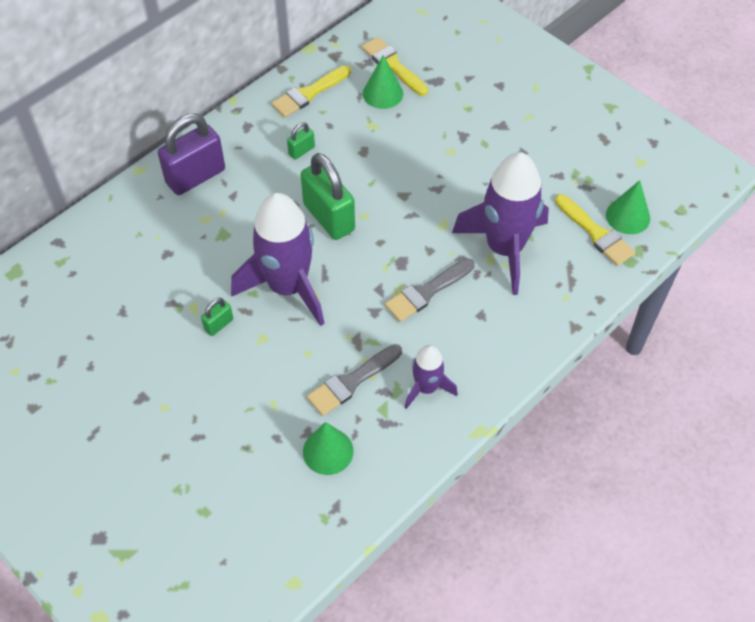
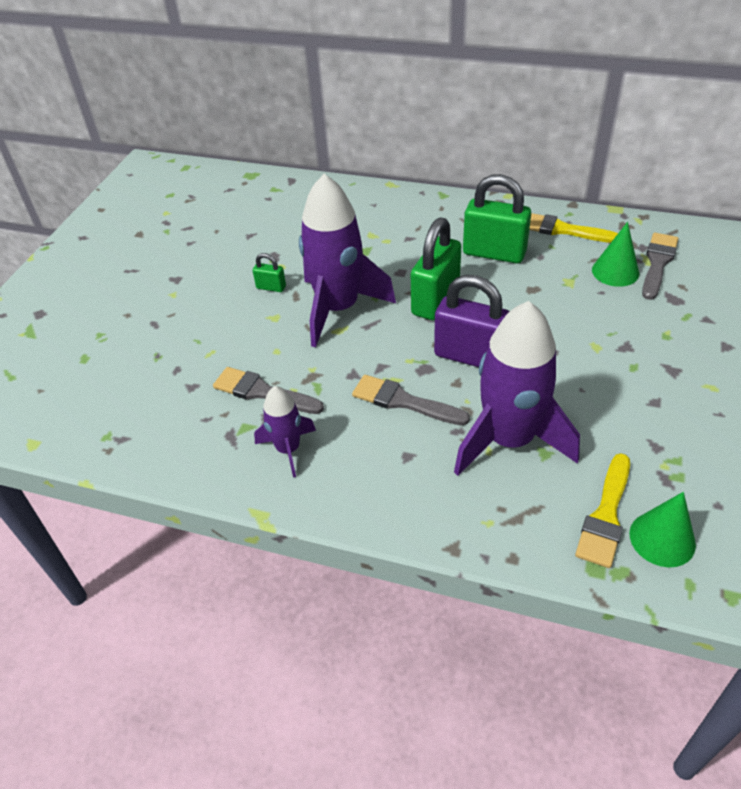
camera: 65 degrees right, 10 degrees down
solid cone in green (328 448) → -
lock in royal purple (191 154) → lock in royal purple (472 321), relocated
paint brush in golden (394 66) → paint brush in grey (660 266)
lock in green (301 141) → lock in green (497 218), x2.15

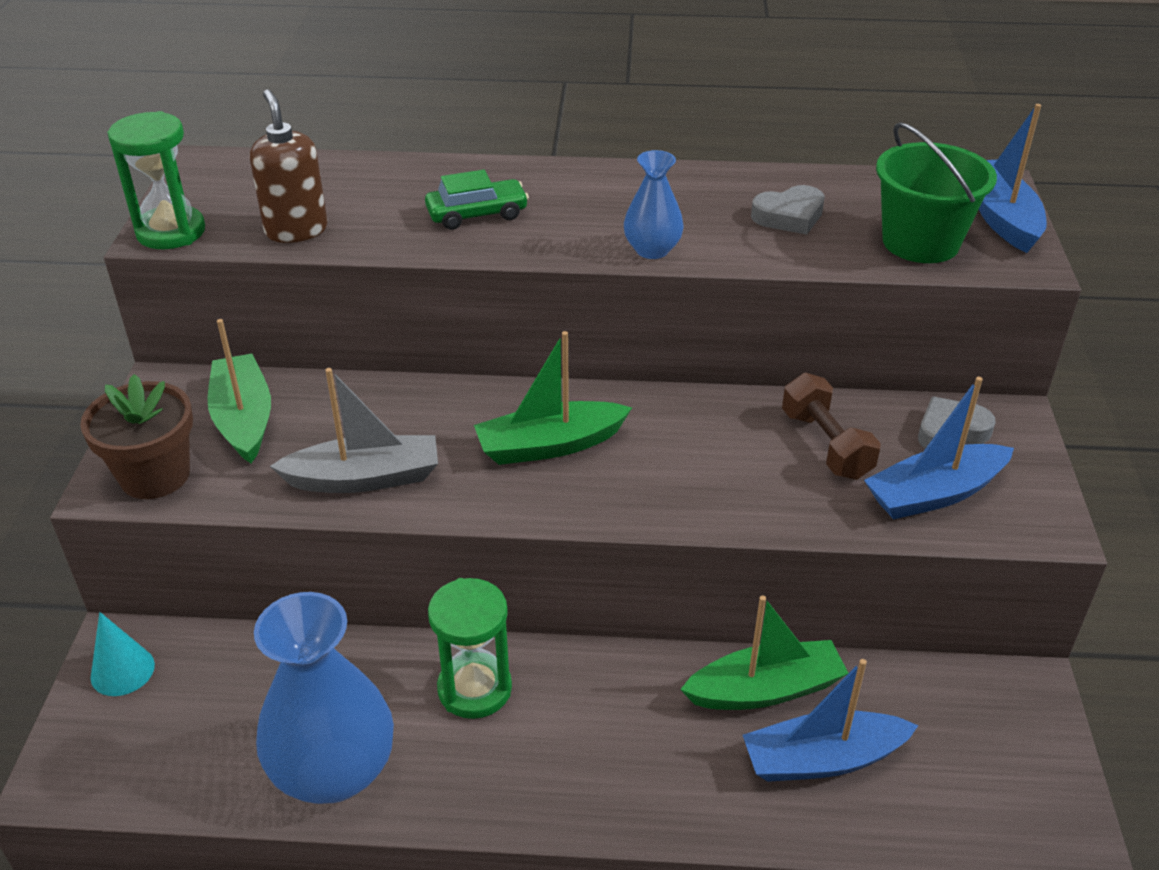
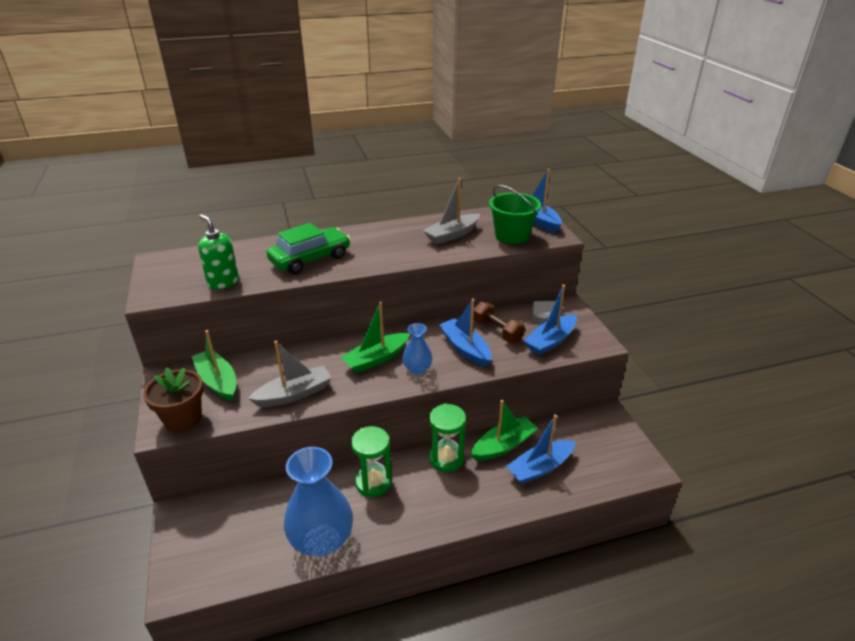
camera: 20 degrees left, 5 degrees down
solid cone in turquoise (122 654) → -
- → boat in blue (465 333)
sandglass in green (156 180) → sandglass in green (447 437), relocated
tall vase in blue (654 204) → tall vase in blue (418 349), relocated
heart in grey (788 210) → boat in grey (451 211)
soap pump in brown (289 166) → soap pump in green (218 251)
automobile in green (477 200) → automobile in green (308 248), x1.66

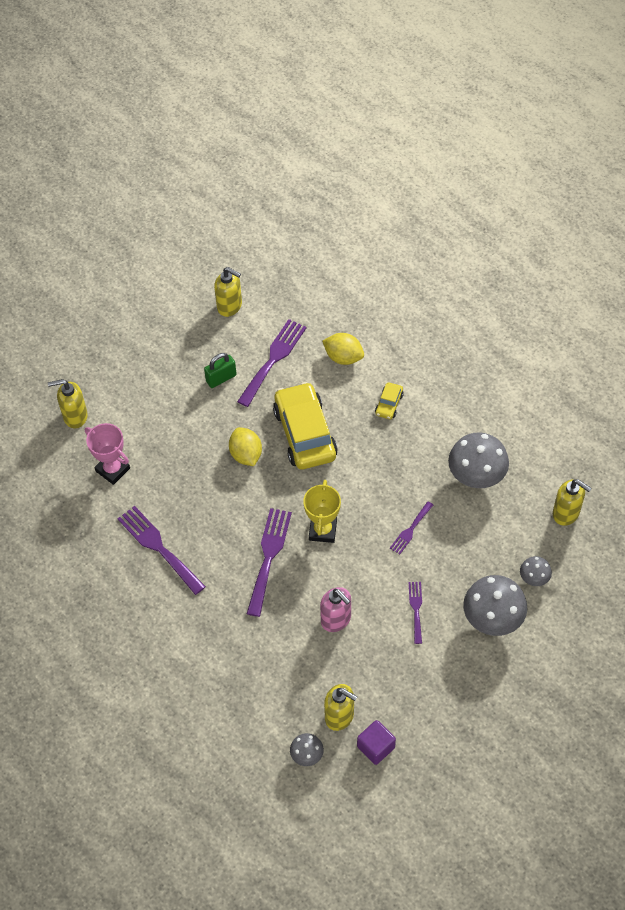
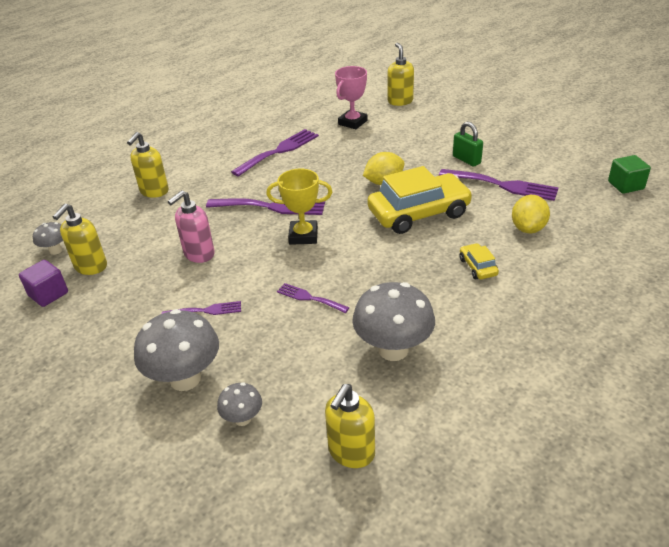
camera: 85 degrees right, 20 degrees down
- → solid cube in green (629 174)
soap pump in golden (228 292) → soap pump in golden (148 165), relocated
automobile in golden (389 400) → automobile in golden (479 261), 60 degrees clockwise

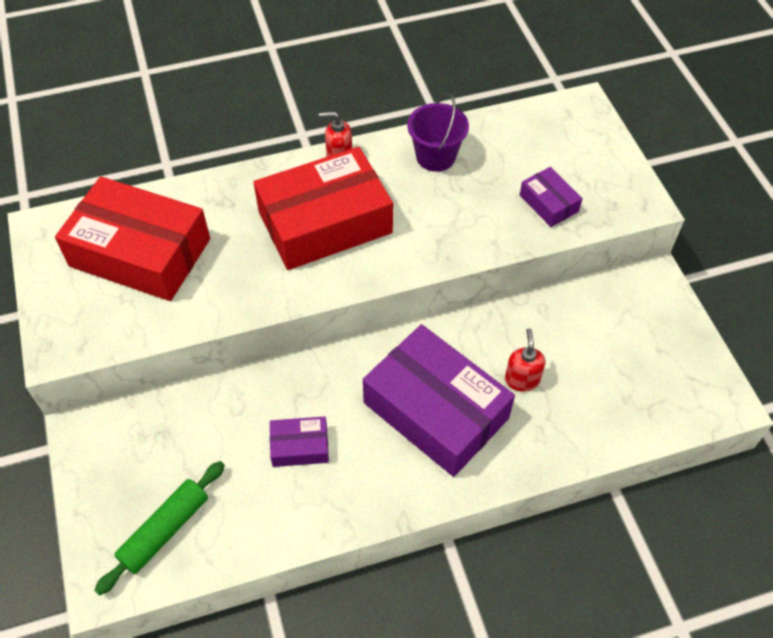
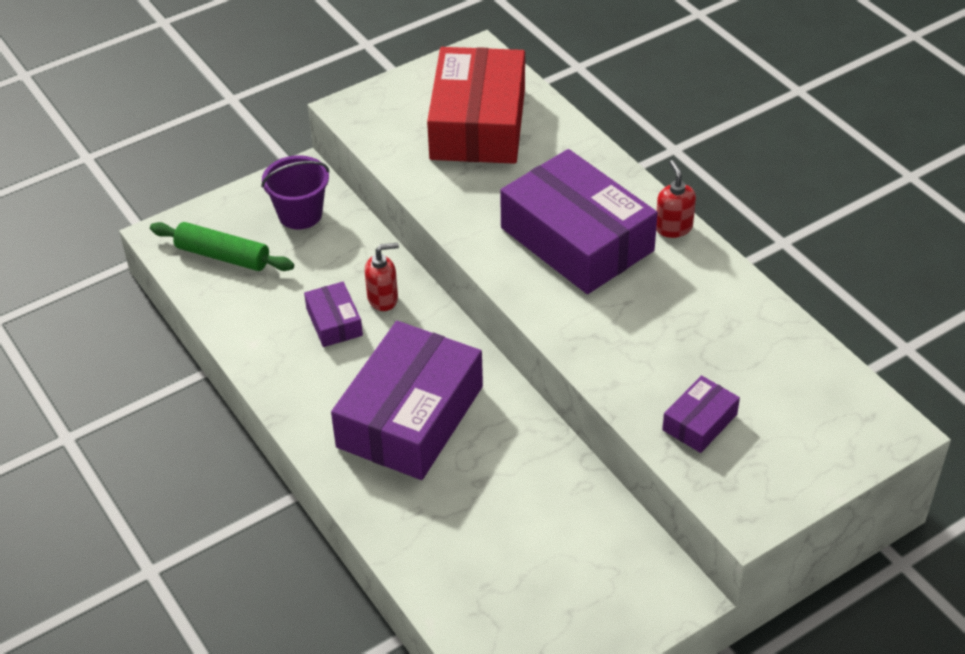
camera: 75 degrees right, 10 degrees down
sand bucket in royal purple (438 132) → sand bucket in royal purple (295 192), relocated
soap pump in crimson (525 360) → soap pump in crimson (382 277), relocated
package in crimson (323 208) → package in royal purple (579 221)

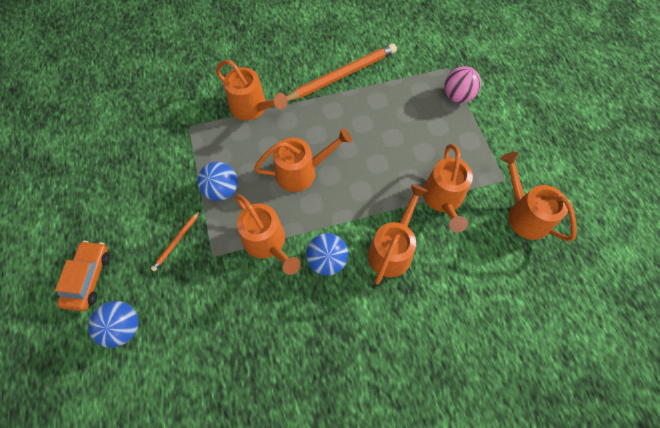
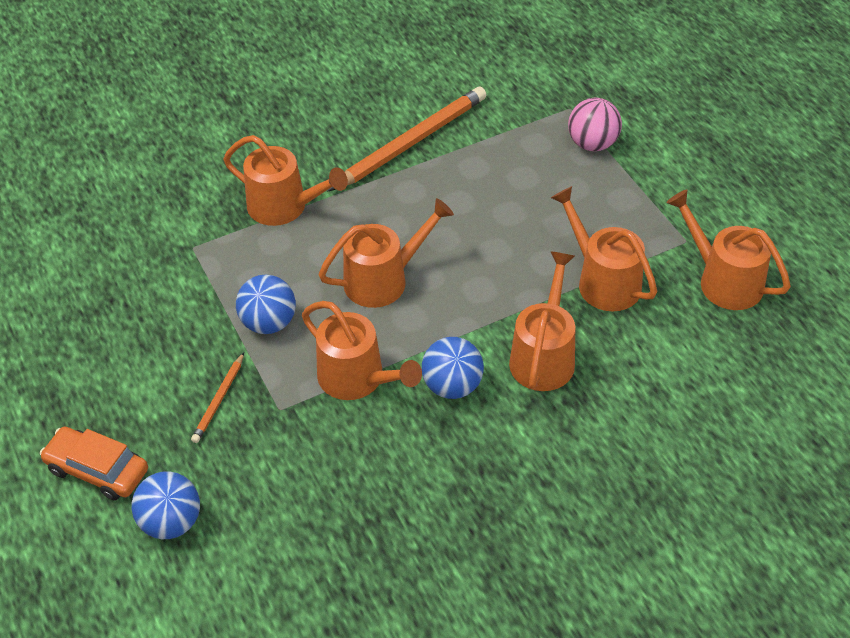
camera: 10 degrees left, 15 degrees down
automobile in orange (82 276) → automobile in orange (94 464), 60 degrees counterclockwise
sprinkling can in orange (448 188) → sprinkling can in orange (604 248), 150 degrees clockwise

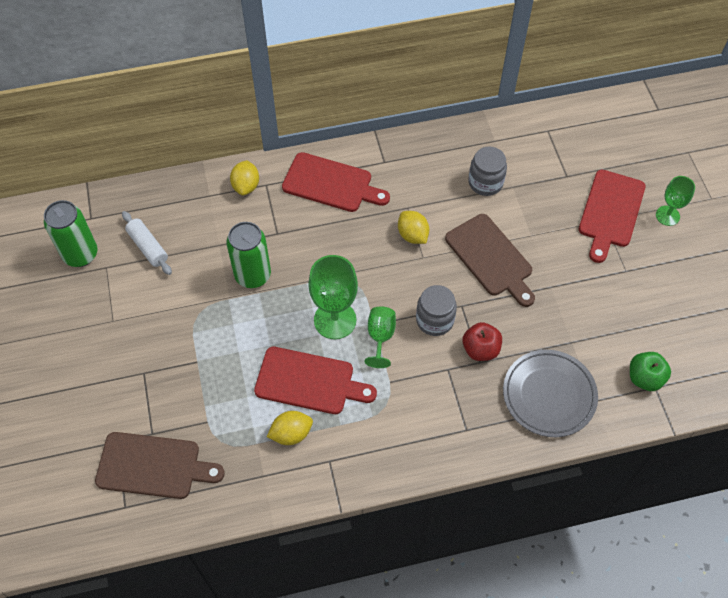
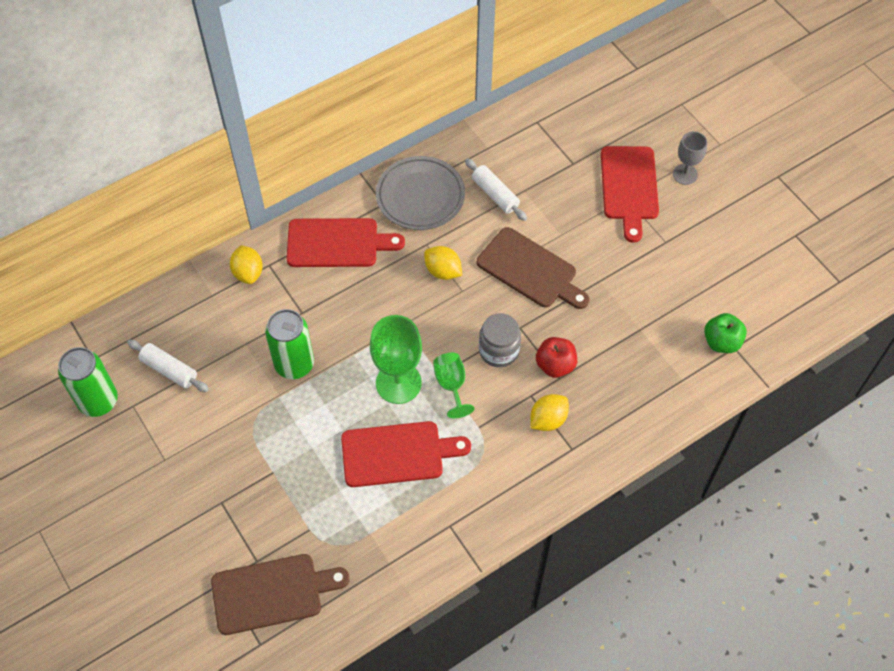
camera: 20 degrees left, 0 degrees up
lemon in golden (290 428) → lemon in golden (549 412), relocated
plate in grey (550 393) → plate in grey (420 193), relocated
jam jar in grey (487 171) → dough roller in snow-white (496 189)
chalice in green (675 201) → chalice in grey (690 158)

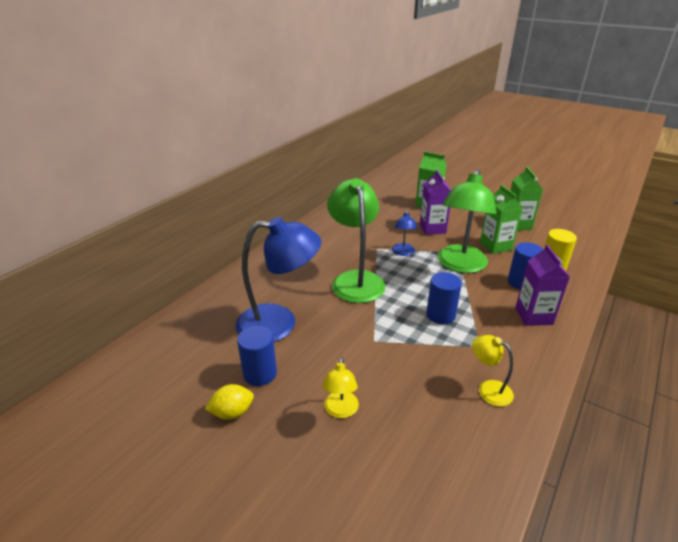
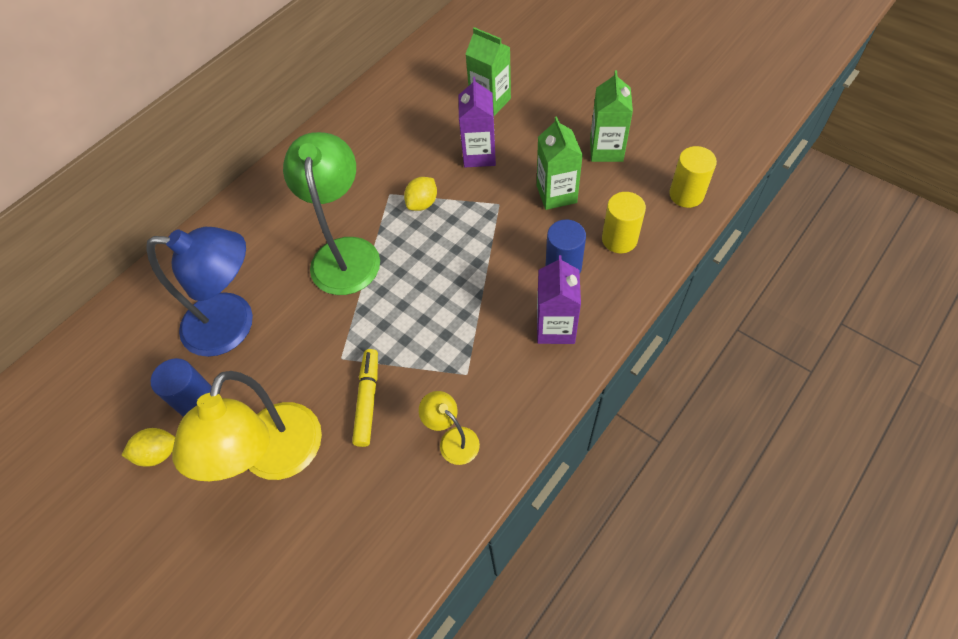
camera: 10 degrees right, 25 degrees up
solid cylinder in blue (444 298) → -
desk lamp in green (466 221) → -
- → felt pen in golden (365 398)
- → solid cylinder in golden (693 177)
desk lamp in blue (404 233) → lemon in golden (420 194)
desk lamp in golden (340 387) → desk lamp in golden (247 426), x2.08

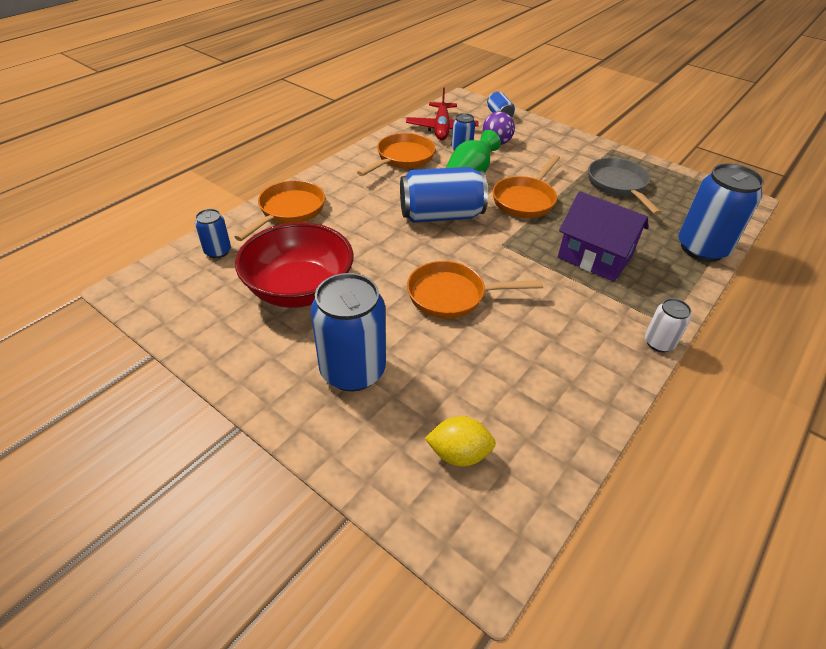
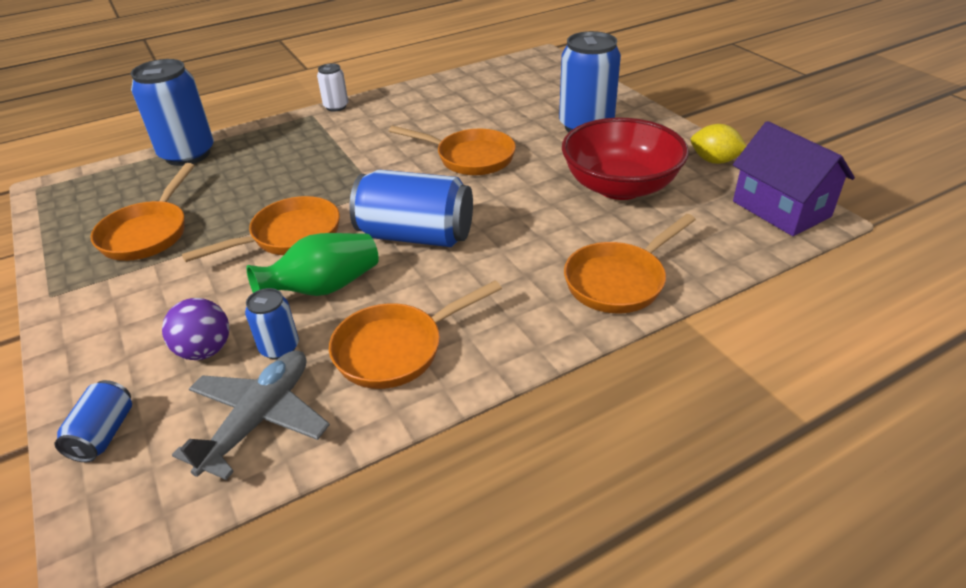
camera: 155 degrees left, 5 degrees down
soda can in blue (213 233) → -
lemon in golden (460 441) → lemon in golden (719 144), relocated
cottage in royal purple (603 236) → cottage in royal purple (794 178), relocated
plane in crimson (442 114) → plane in grey (251 415)
skillet in grey (625 186) → skillet in orange (142 212)

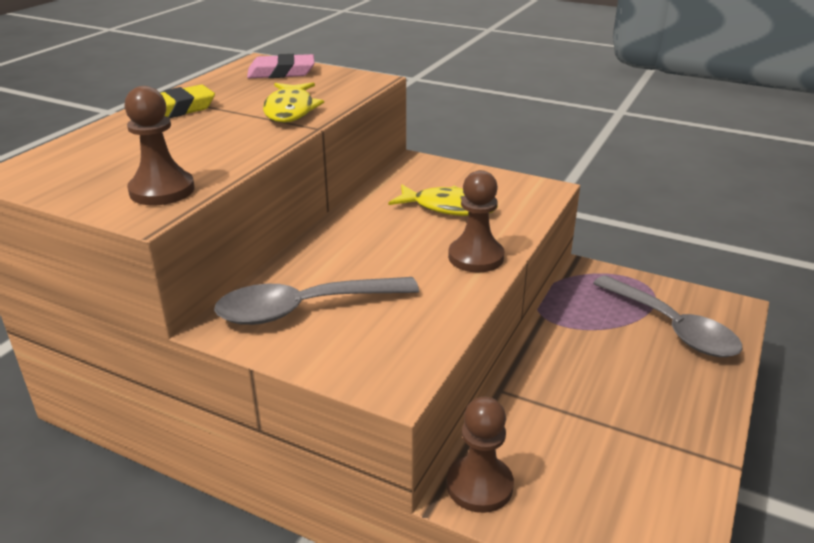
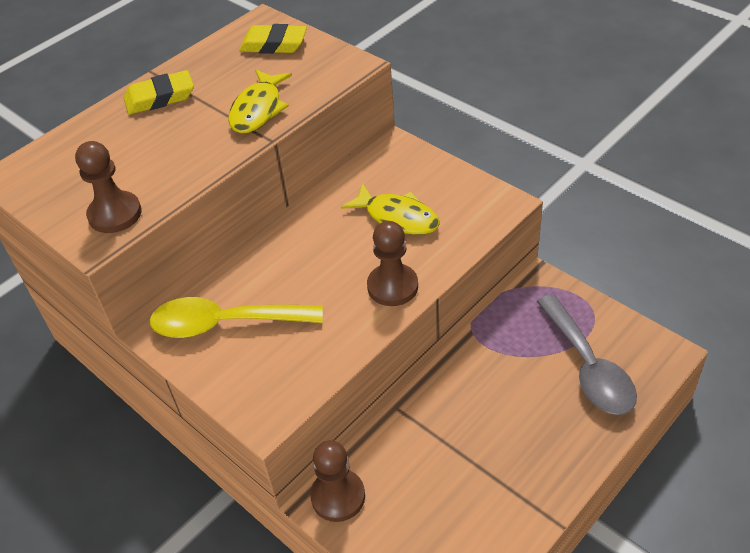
camera: 20 degrees right, 15 degrees up
tablespoon in grey (316 301) → tablespoon in golden (236 317)
pencil eraser in pink (281 66) → pencil eraser in golden (273 39)

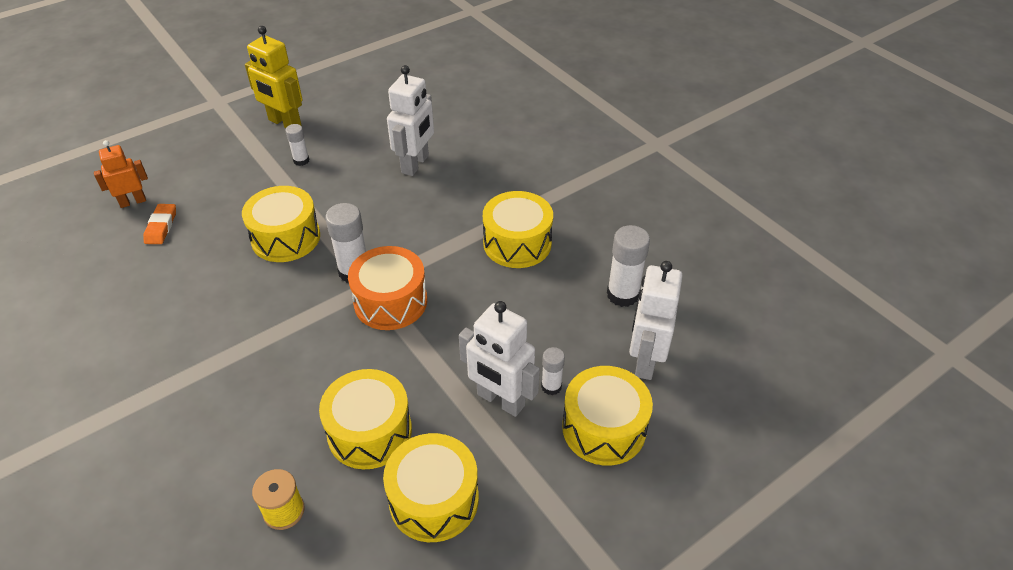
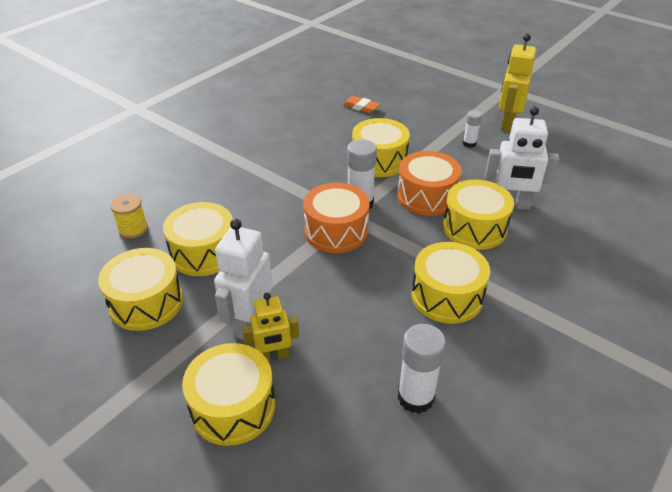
camera: 75 degrees right, 5 degrees down
robot figure in orange (121 174) → -
robot figure in snow-white (656 320) → -
- → snare drum in orange (429 183)
- → snare drum in golden (478 215)
glue in snow-white (553 371) → robot figure in golden (270 327)
pencil eraser in orange (159 224) → pencil eraser in orange (361 104), 45 degrees clockwise

